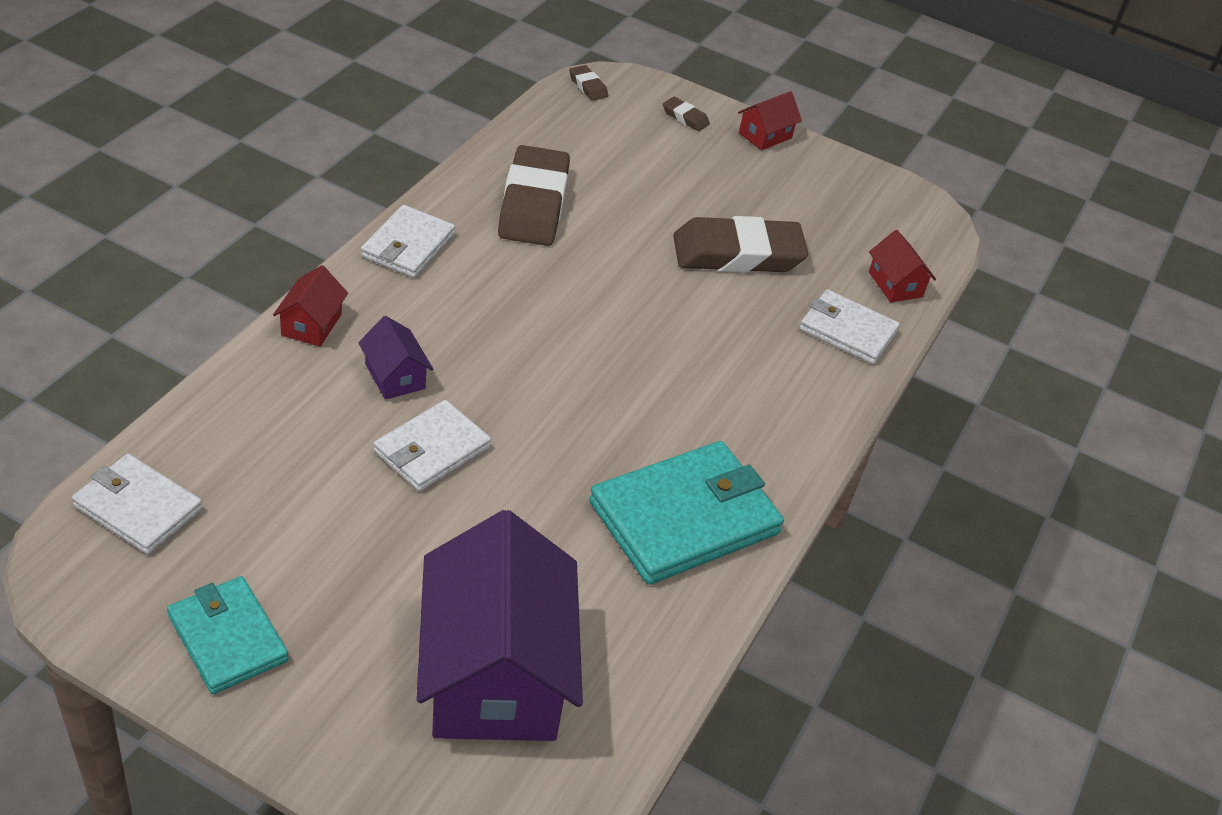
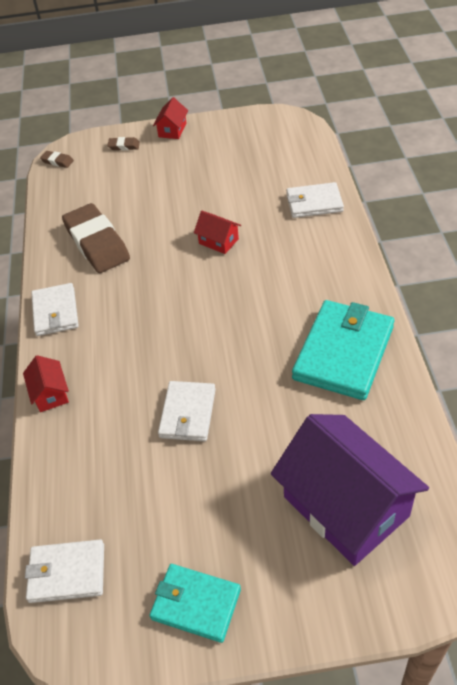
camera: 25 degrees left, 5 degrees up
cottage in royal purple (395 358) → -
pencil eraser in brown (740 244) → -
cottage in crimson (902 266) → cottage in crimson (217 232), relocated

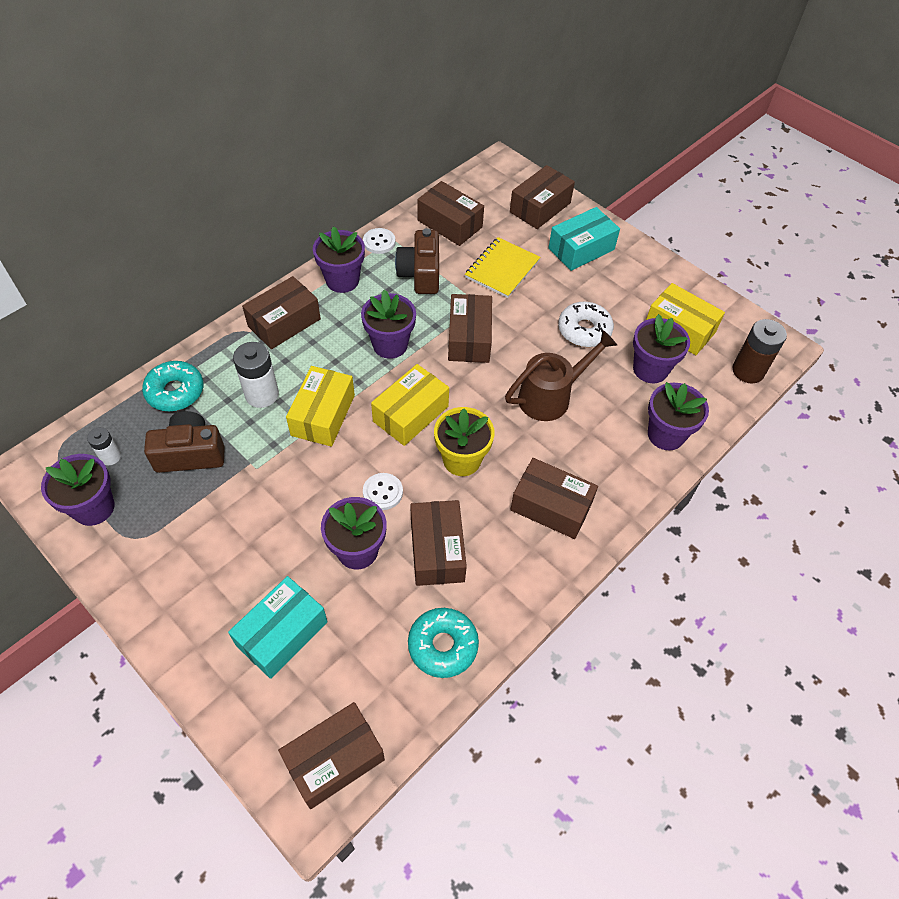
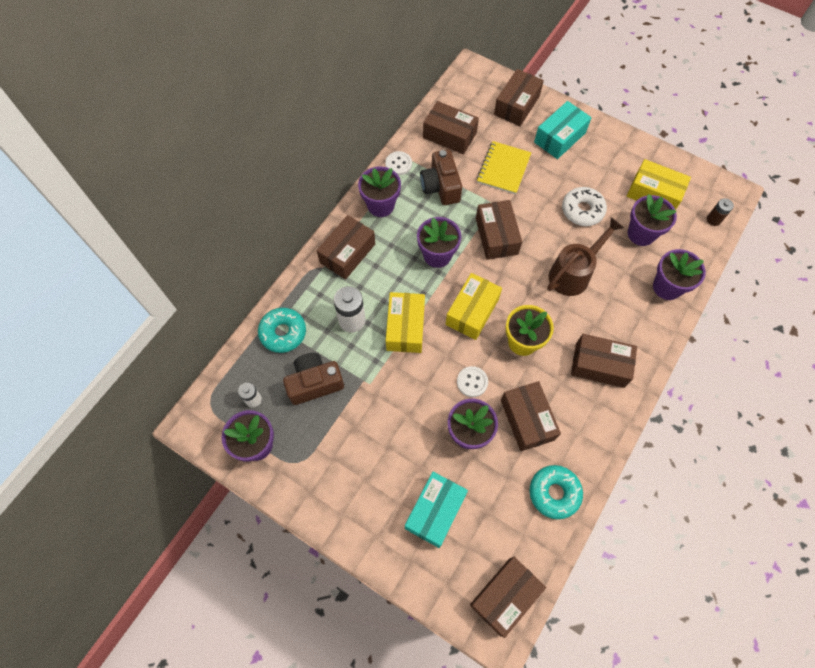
camera: 10 degrees left, 10 degrees up
battery in brown (759 351) → battery in brown (720 212), x0.58

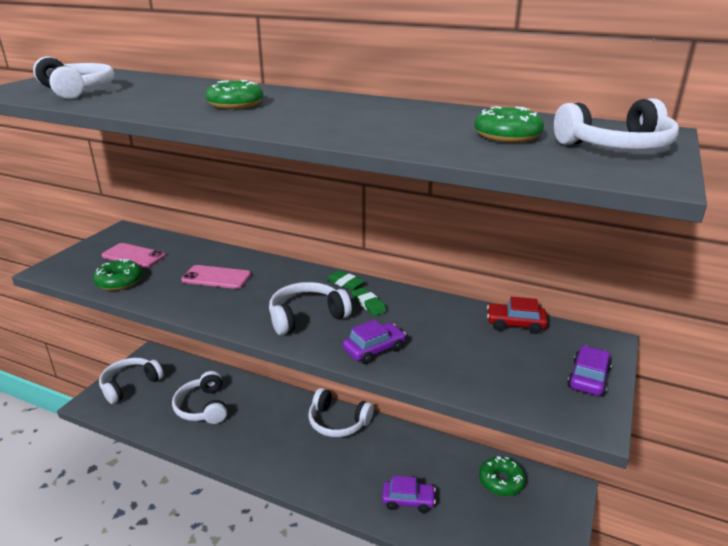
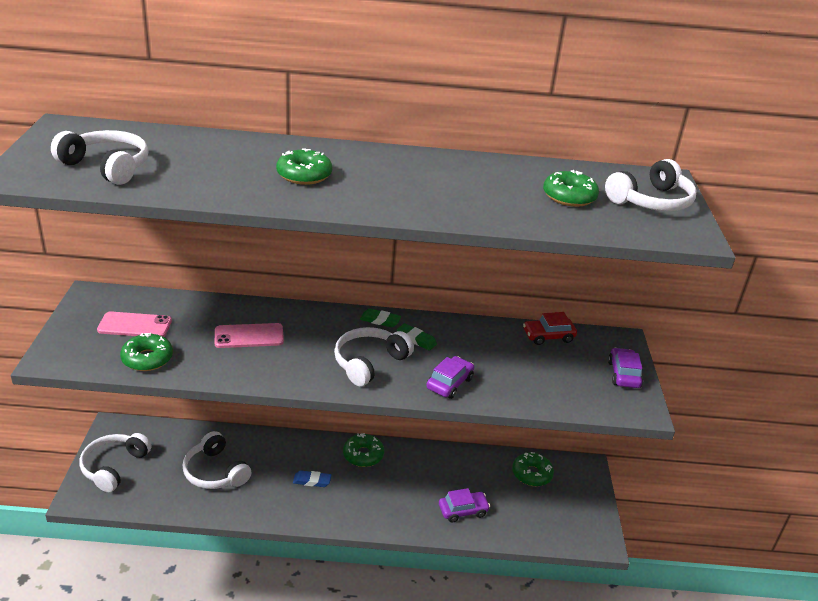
camera: 25 degrees left, 5 degrees up
- → pencil eraser in blue (312 478)
over-ear headphones in snow-white (341 412) → donut in green (363 450)

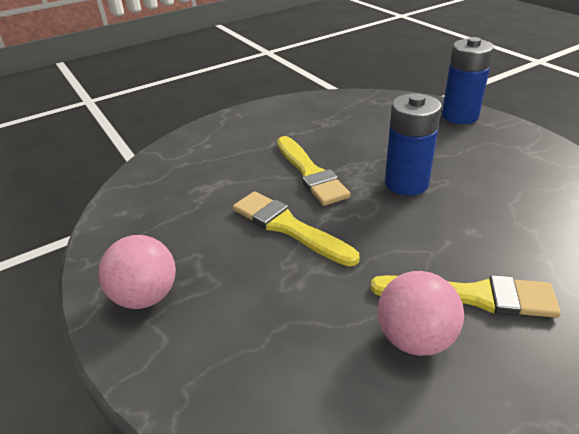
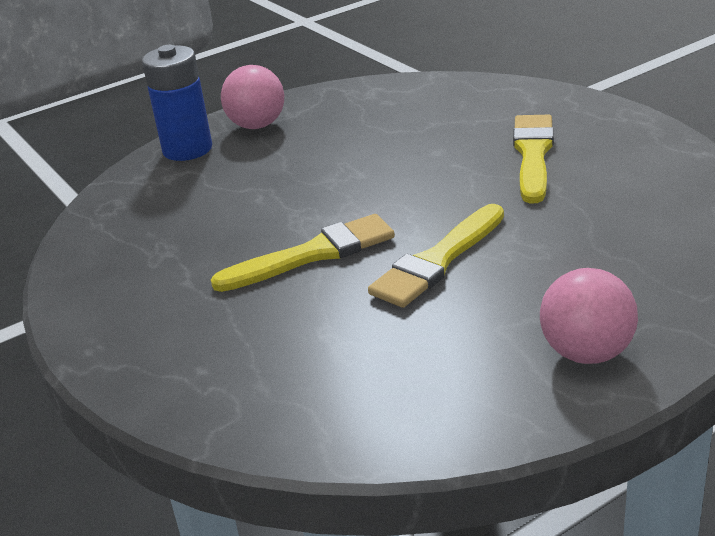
camera: 90 degrees left, 5 degrees down
battery in blue (413 144) → -
sphere in pink (421 313) → sphere in pink (252 97), relocated

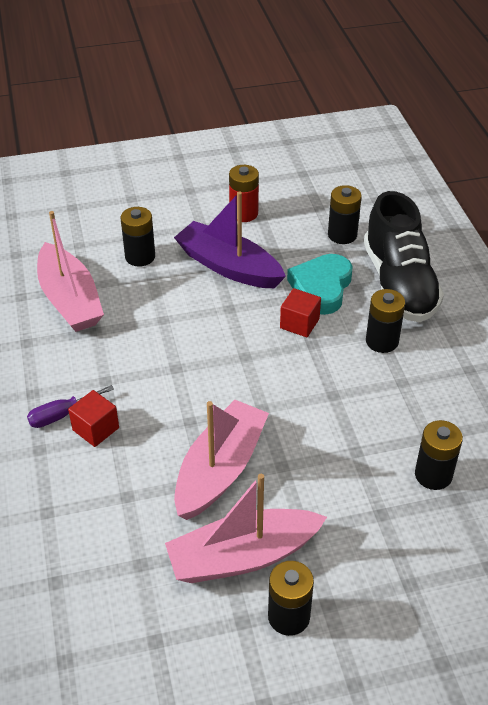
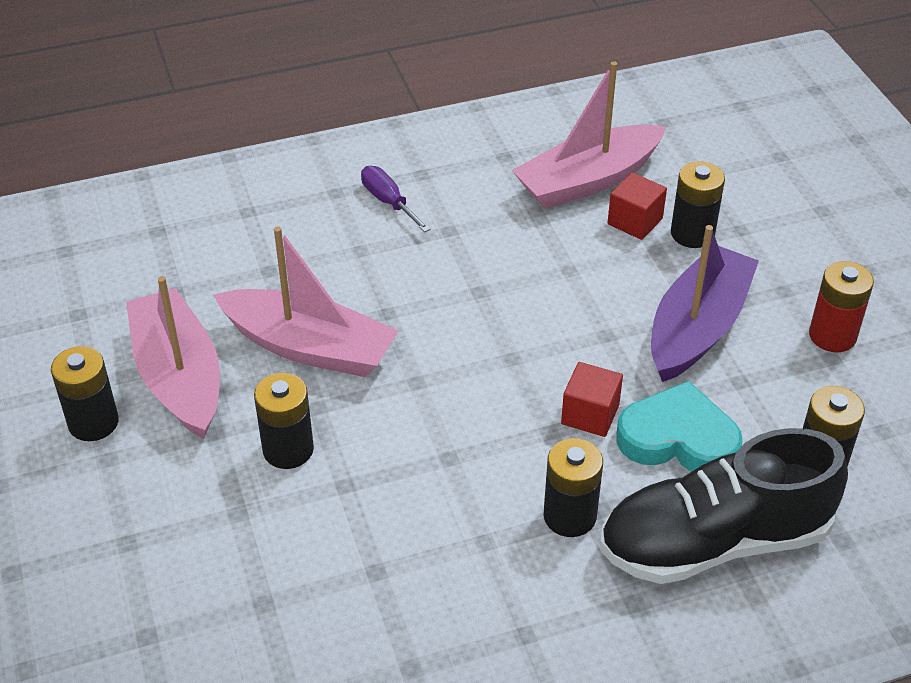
camera: 85 degrees right, 0 degrees up
solid cube in crimson (93 418) → solid cube in crimson (637 206), relocated
battery in jet-black (439 455) → battery in jet-black (284 421), relocated

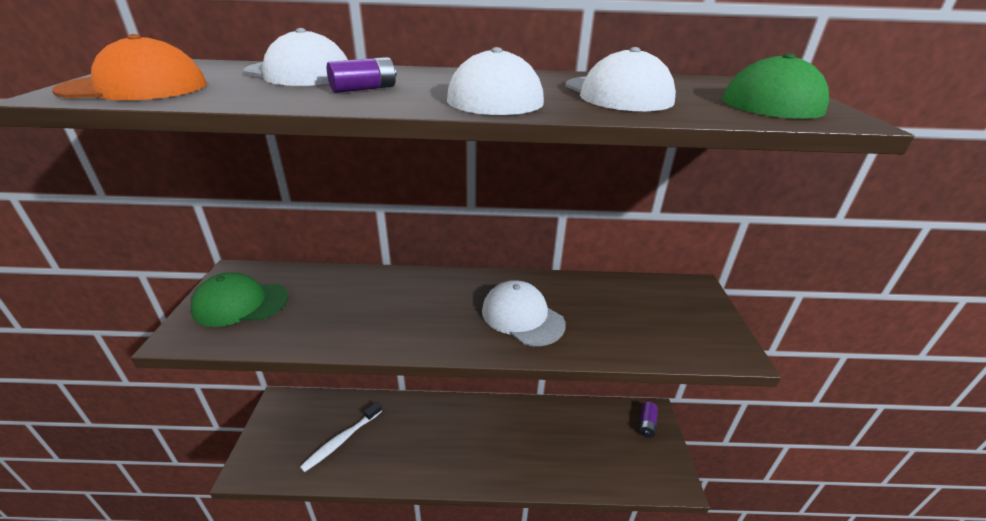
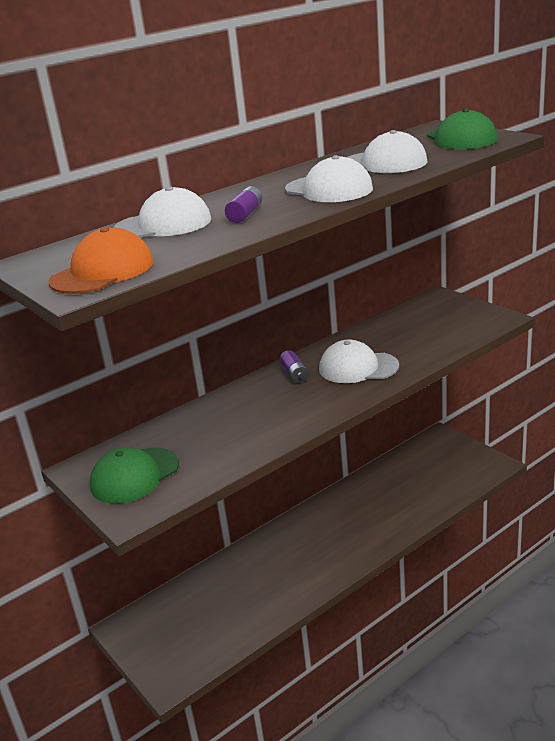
camera: 35 degrees left, 5 degrees down
tooth brush in snow-white (341 437) → -
battery in royal purple (648 420) → battery in royal purple (294 366), relocated

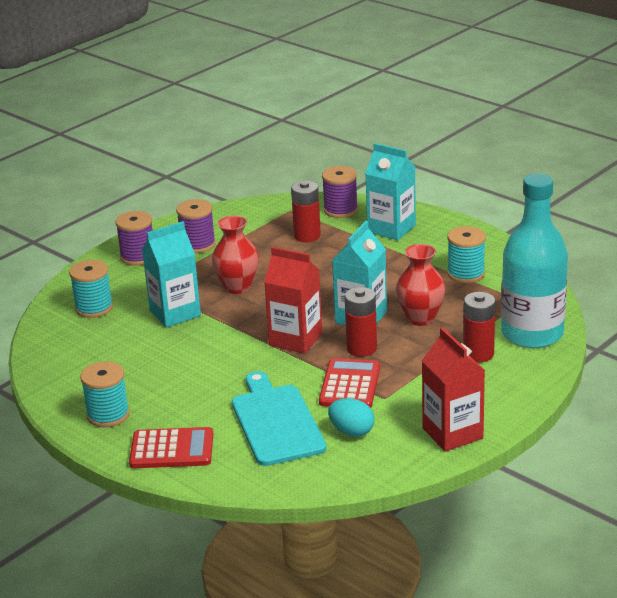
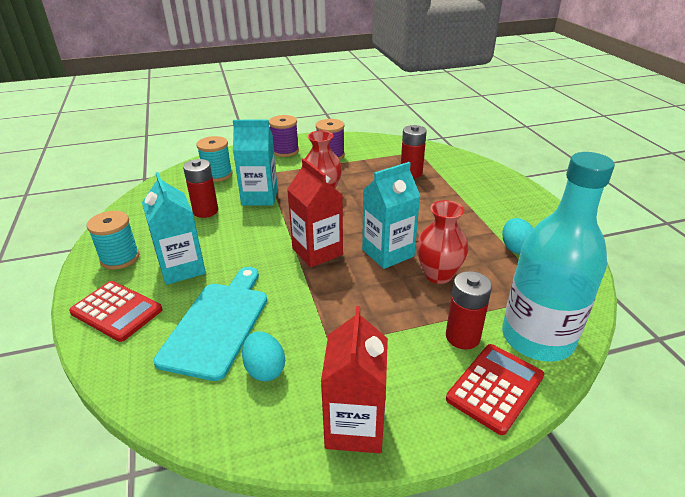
camera: 30 degrees right, 5 degrees up
spool in royal purple (340 192) → -
calculator in crimson (349 383) → calculator in crimson (495 389), relocated
battery in crimson (361 322) → battery in crimson (200 188), relocated
milk carton in turquoise (390 191) → milk carton in turquoise (174 228), relocated
spool in turquoise (466 254) → egg in turquoise (517 236)

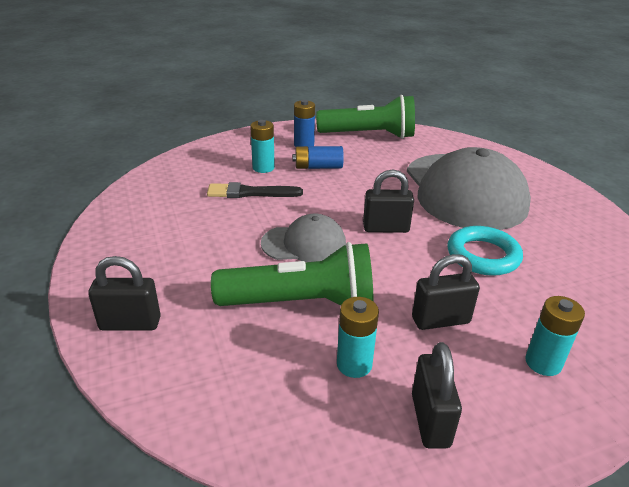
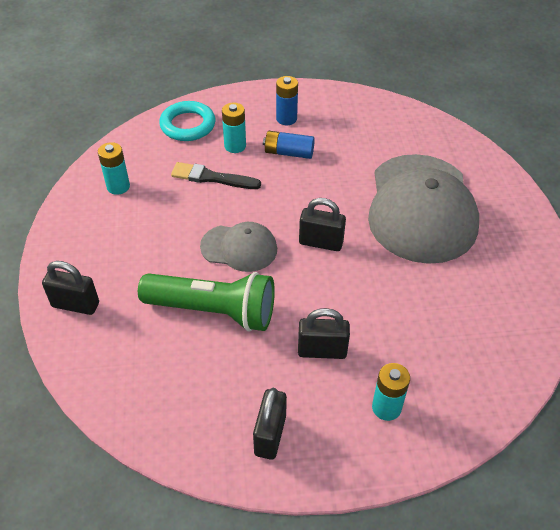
camera: 15 degrees right, 15 degrees up
torch in green (365 117) → -
battery in turquoise (358 337) → battery in turquoise (114 168), relocated
ring in turquoise (485 251) → ring in turquoise (187 121), relocated

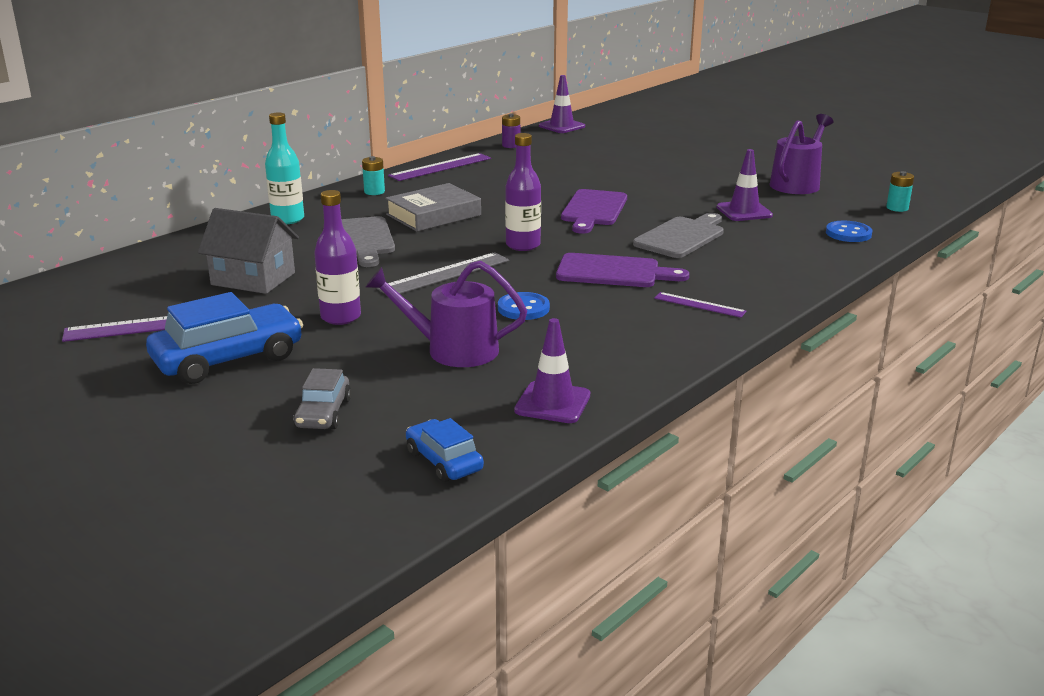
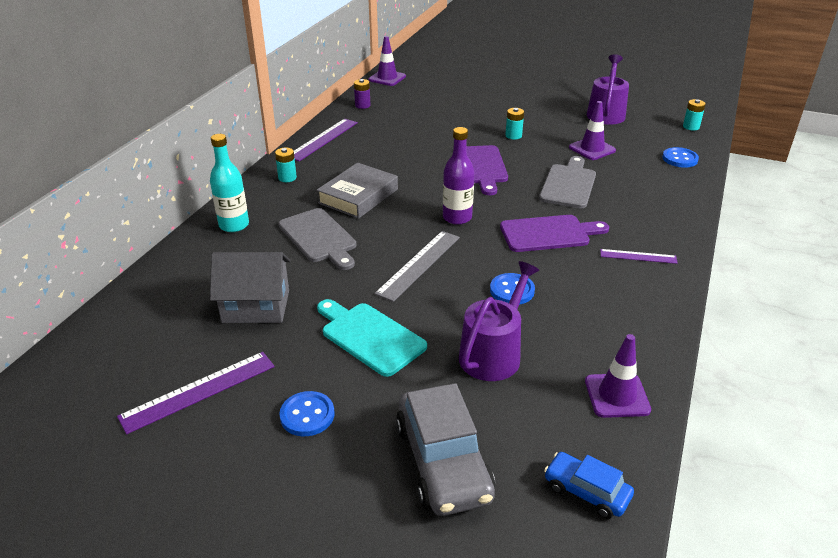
camera: 20 degrees left, 10 degrees up
- → battery in turquoise (514 123)
automobile in blue (224 338) → shirt button in blue (307 413)
bottle in royal purple (337 257) → cutting board in turquoise (372 338)
sprinkling can in royal purple (446 314) → sprinkling can in royal purple (499 321), 135 degrees clockwise
automobile in grey (322 398) → automobile in grey (446 449), x1.81

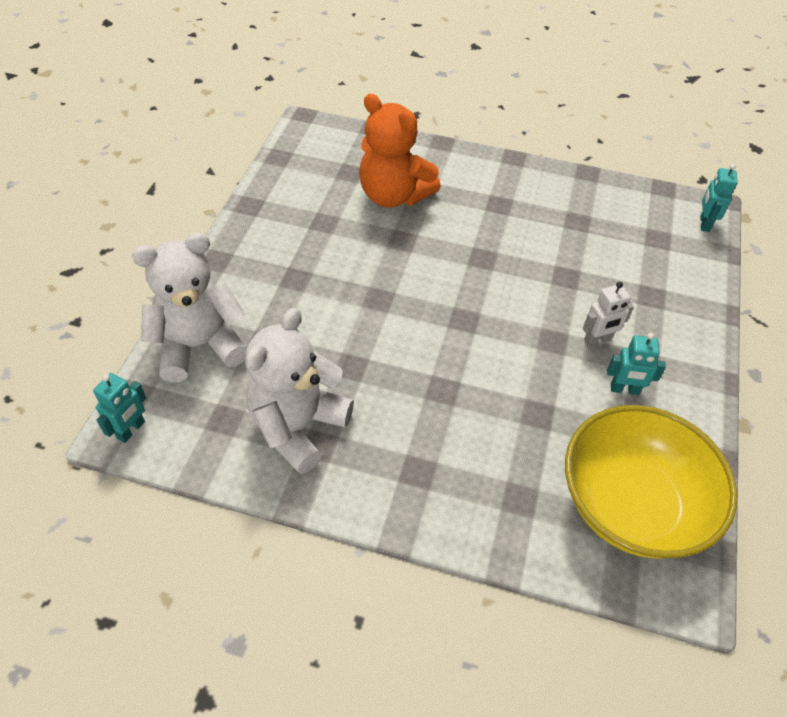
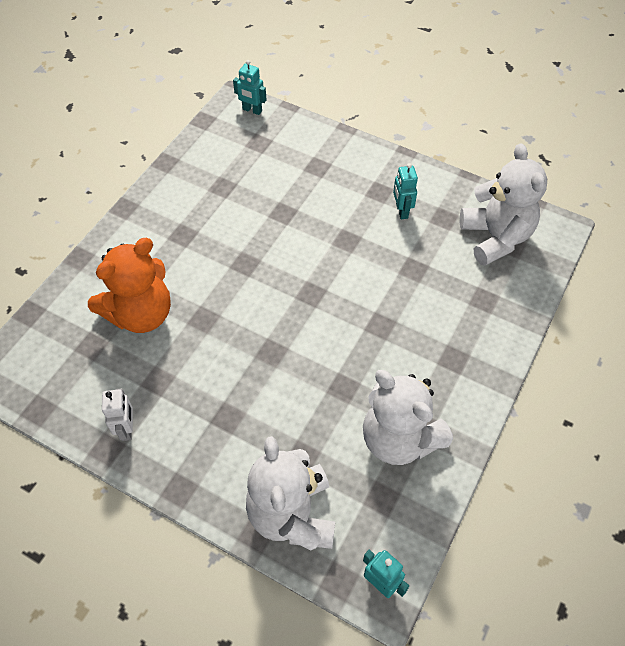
camera: 75 degrees left, 5 degrees up
robot figure in snow-white (608 313) → robot figure in snow-white (117 414), relocated
bowl in golden (651 482) → stuffed bear in snow-white (503 204)
robot figure in turquoise (636 364) → robot figure in turquoise (405 191), 150 degrees clockwise

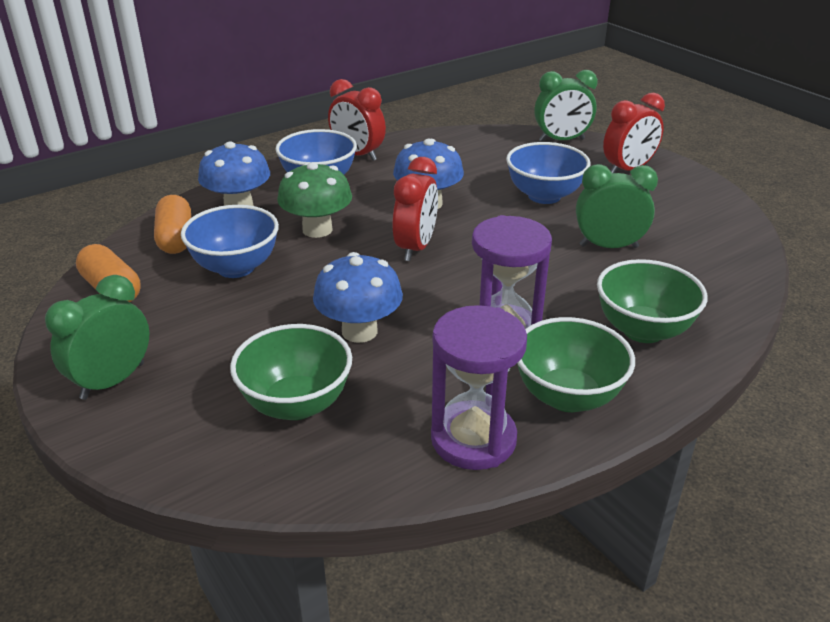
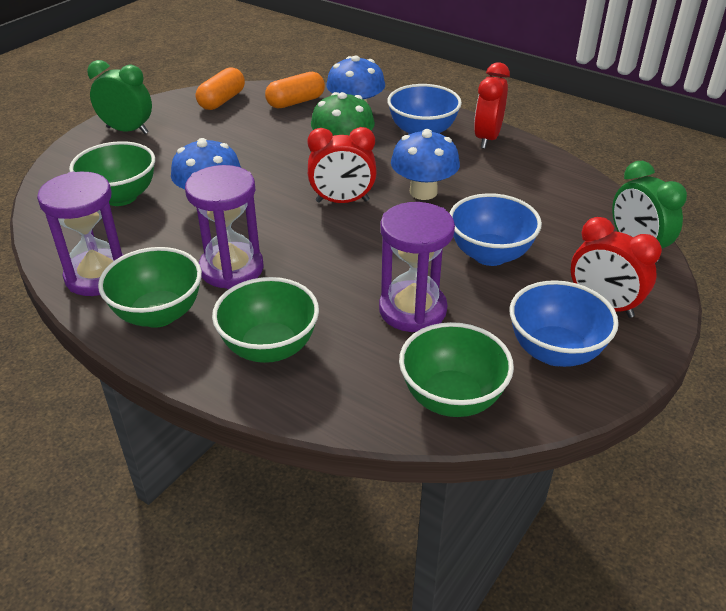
camera: 70 degrees right, 5 degrees up
- → bowl in green (456 369)
bowl in blue (230 241) → bowl in blue (564 323), relocated
clock in green (617 206) → sandglass in royal purple (417 267)

